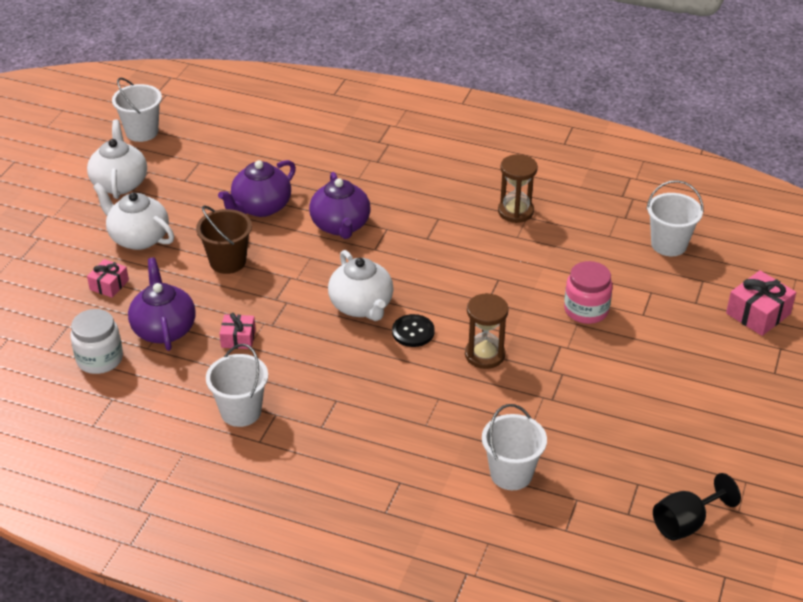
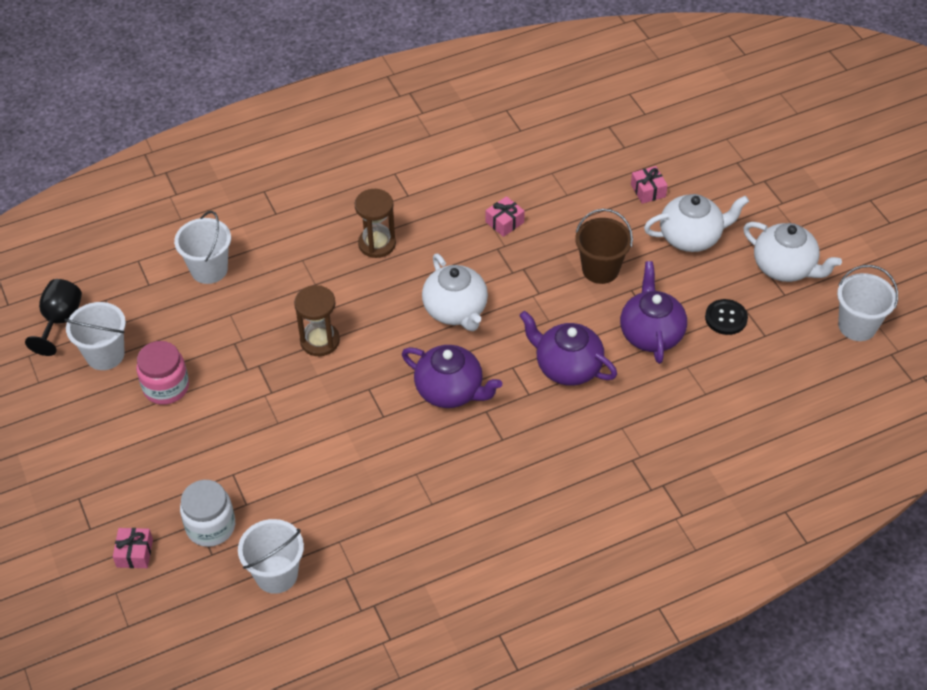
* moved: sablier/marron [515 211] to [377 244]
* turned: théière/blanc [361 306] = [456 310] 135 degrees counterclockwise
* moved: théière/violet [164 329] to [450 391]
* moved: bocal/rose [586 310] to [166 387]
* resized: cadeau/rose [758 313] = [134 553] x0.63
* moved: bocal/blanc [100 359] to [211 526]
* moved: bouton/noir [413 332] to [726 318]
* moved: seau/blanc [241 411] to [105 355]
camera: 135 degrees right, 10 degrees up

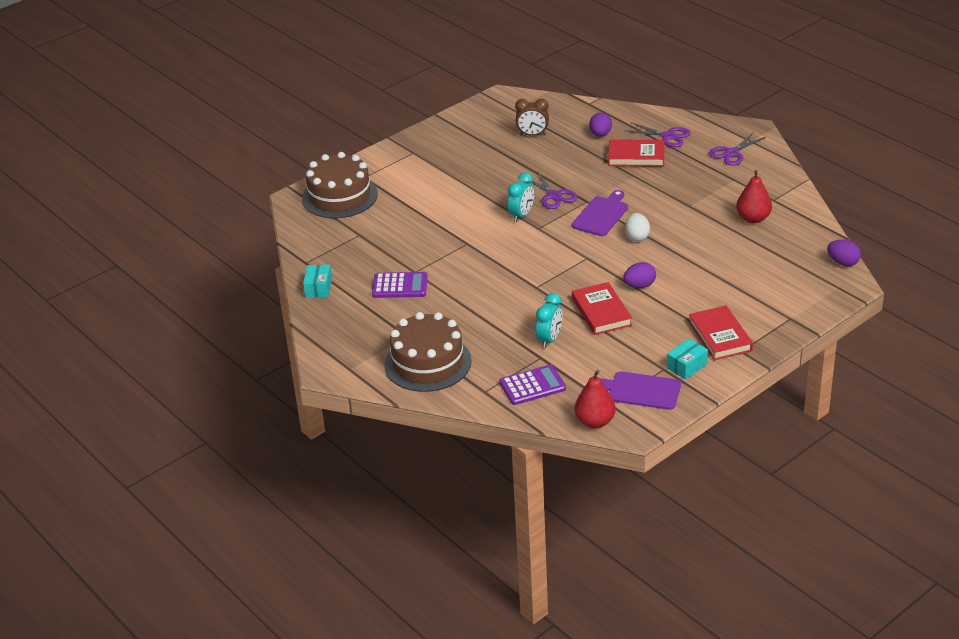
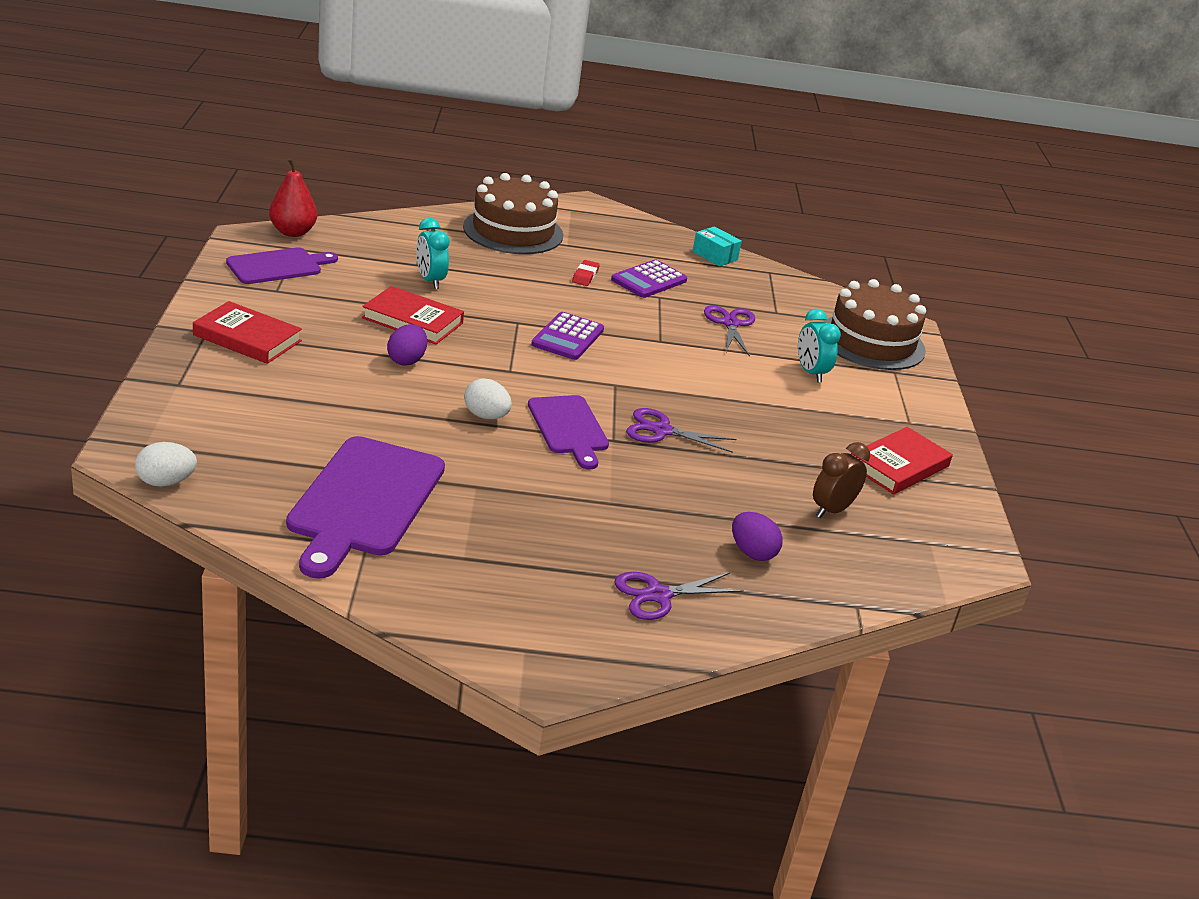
* moved: ciseaux/violet [731 153] to [730 324]
* moved: livre/rouge [636 156] to [898 466]
* replaced: poire/rouge [753 218] to planche à découper/violet [364 501]
* moved: réveil/turquoise [521 215] to [810 373]
* recoloured: œuf/violet [843 262] to œuf/blanc [166 482]
* removed: boîte/turquoise [686 366]
* moved: calculatrice/violet [532 386] to [567 337]
* added: gomme/rouge [585 276]
camera: 125 degrees right, 5 degrees down

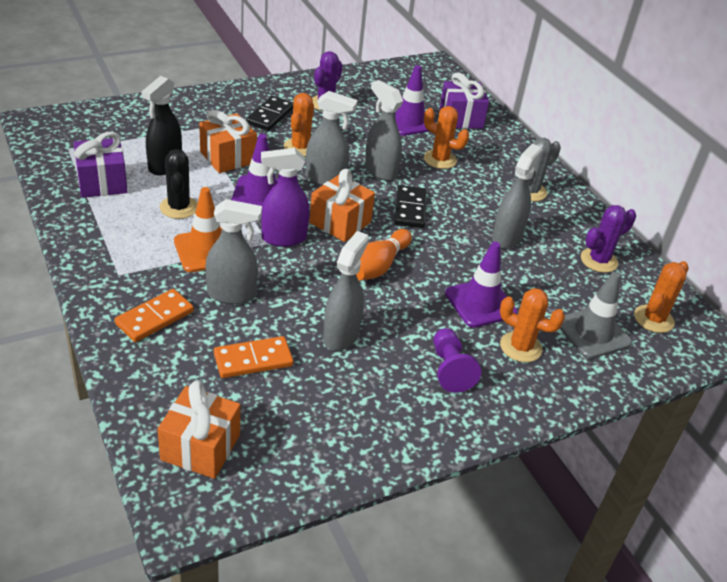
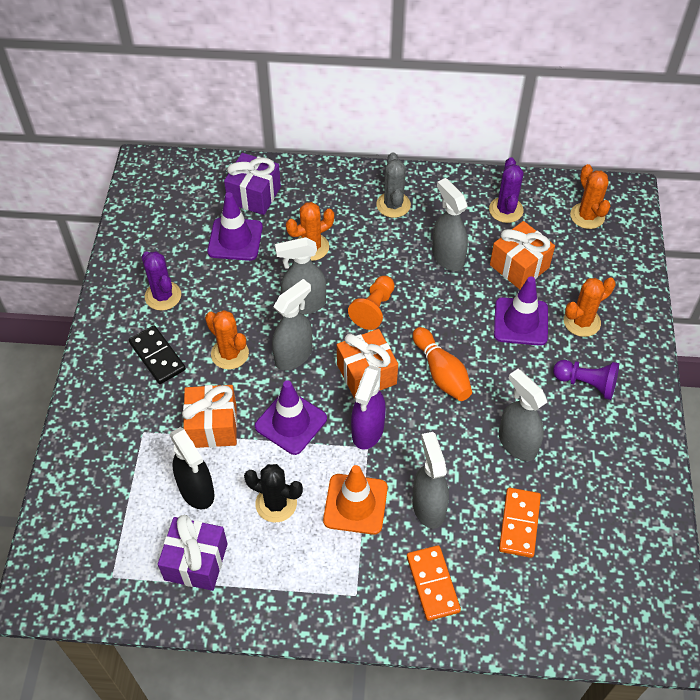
* replaced: domino/noir [410 209] to pion/orange [373 309]
* turned: vaporisateur/gris [232 294] = [428 507] 45 degrees counterclockwise
* removed: cône de chantier/gris [593 333]
* moved: cadeau/orange [200 447] to [519 266]
camera: 55 degrees left, 15 degrees up

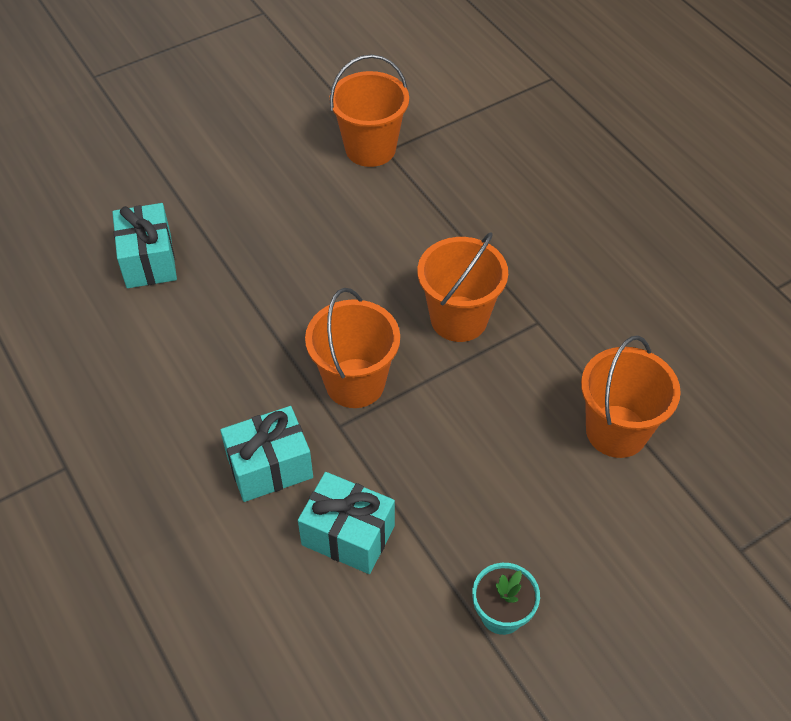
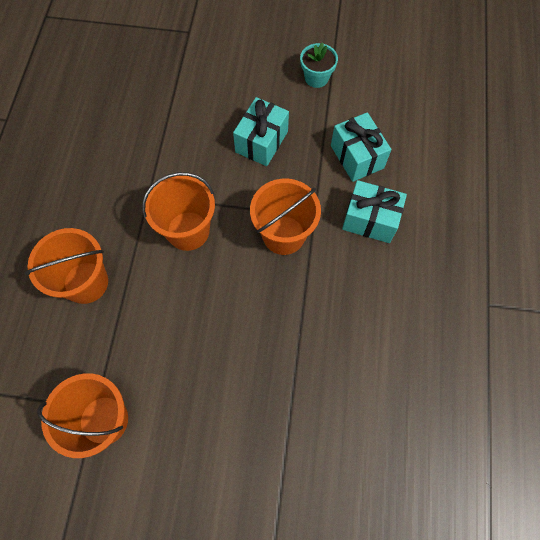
* moved: cadeau/turquoise [149 261] to [261 142]
* moved: seau/orange [616 431] to [86 282]
camera: 140 degrees left, 15 degrees up

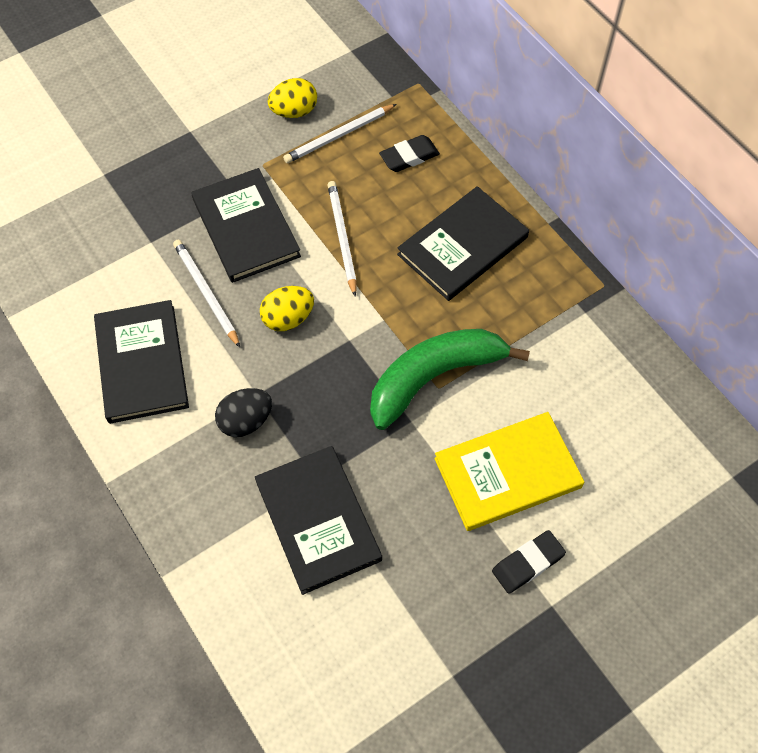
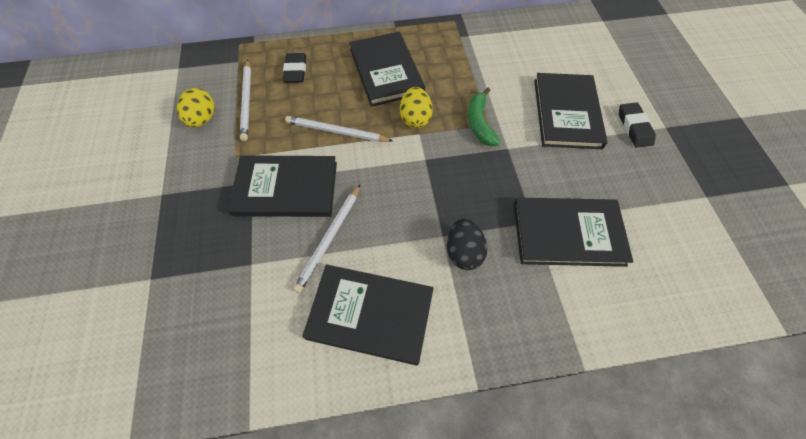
* turned: crayon/blanc [206 293] = [329 238] 60 degrees counterclockwise
* moved: œuf/jaune [288 318] to [415 118]
* resized: banane/vert [434 377] = [479 123] x0.57
* recoloured: livre/jaune [507 473] to livre/noir [567 113]
camera: 65 degrees left, 0 degrees up

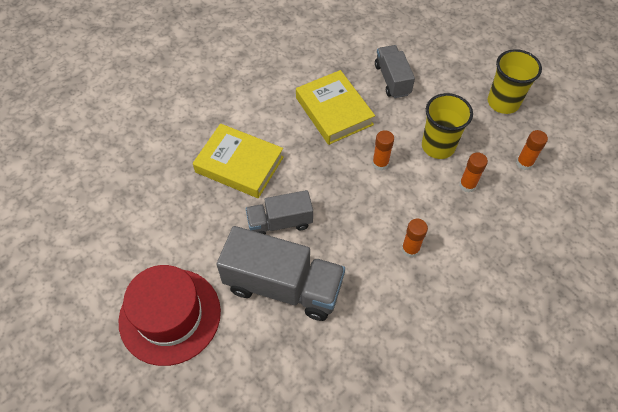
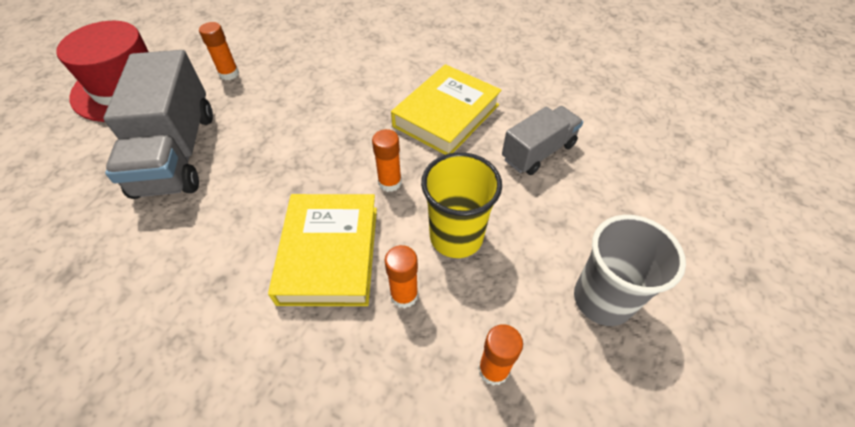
* recoloured: gobelet/jaune [503 102] to gobelet/gris [602 299]
* moved: livre/jaune [239 164] to [329 253]
* removed: camion/gris [280 222]
* moved: bâton de colle/orange [410 249] to [229 74]
camera: 65 degrees right, 5 degrees down

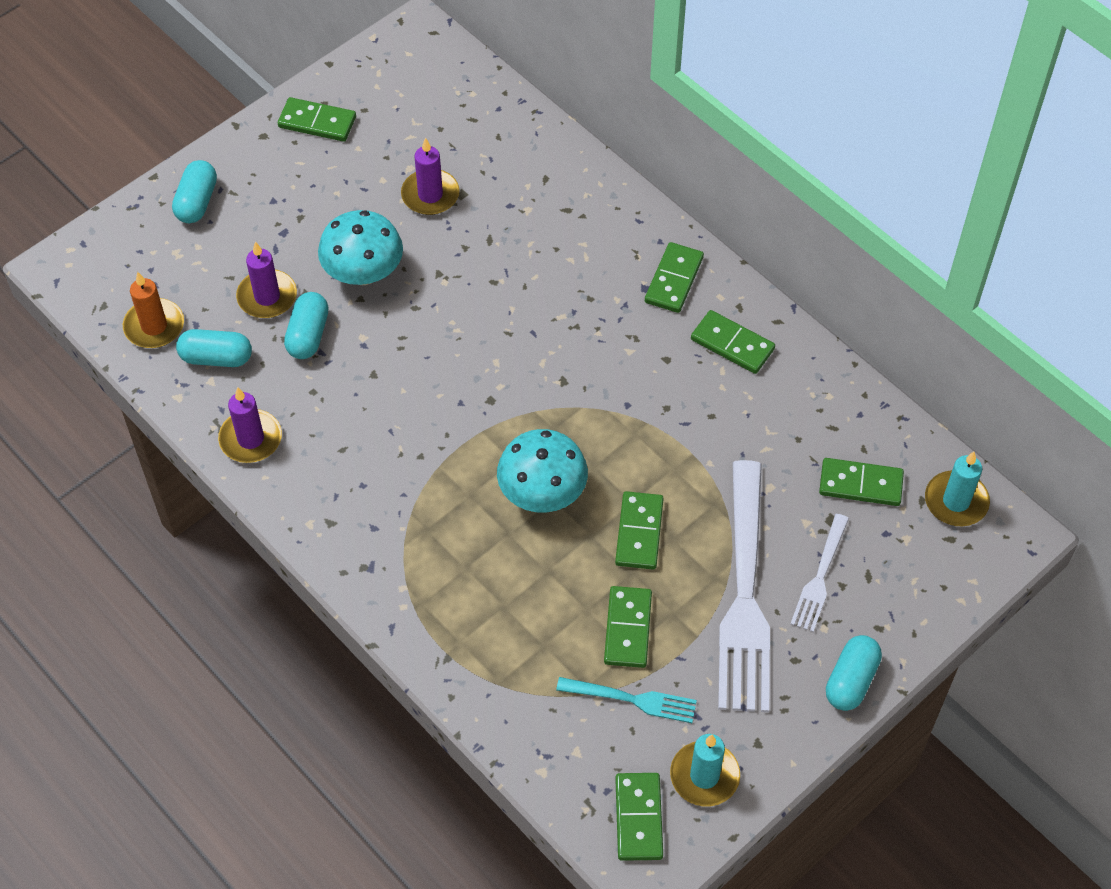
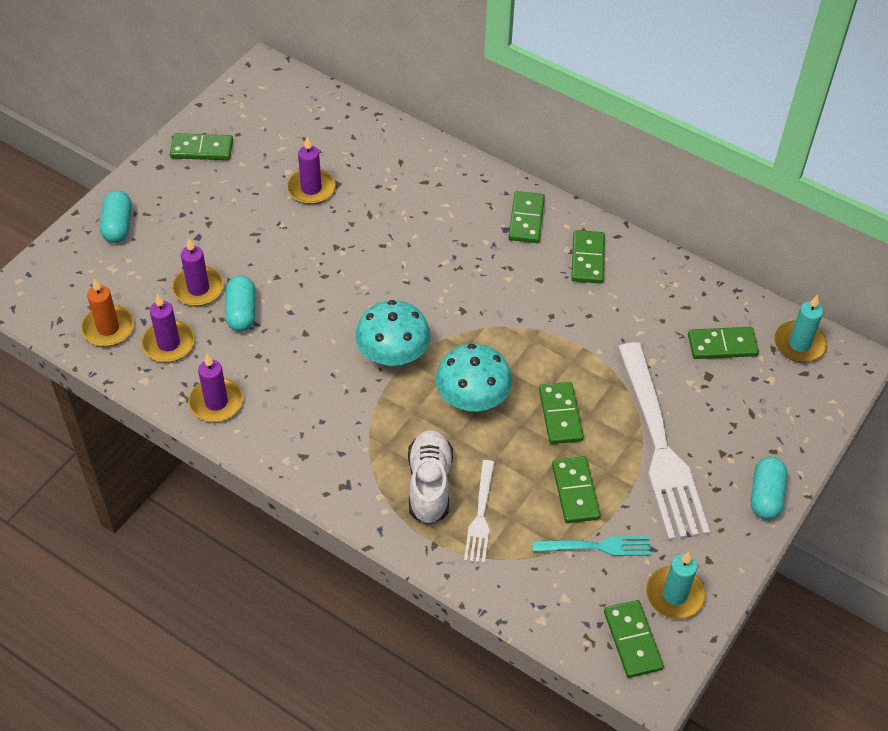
* moved: champignon/turquoise [363 273] to [393 355]
* turned: domino/vert [732 344] = [588 259] 75 degrees clockwise
* replaced: gélule/turquoise [216 358] to bougie/violet [168 344]
* moved: fourchette/blanc [820 577] to [480 515]
* added: chaussure/blanc [429 484]
camera: 15 degrees left, 5 degrees down

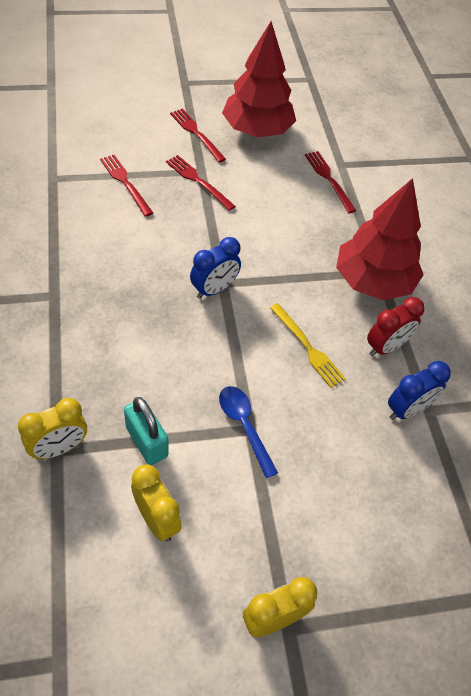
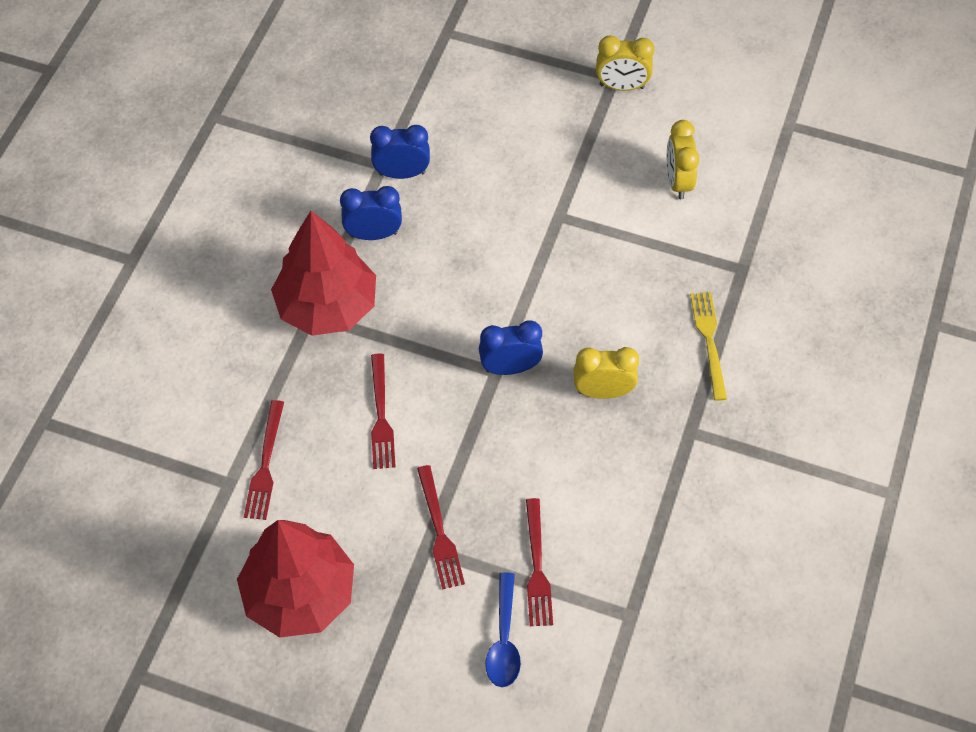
* moved: fourchette/rouge [196 133] to [381 415]
* recoloured: réveil/rouge [385 347] to réveil/bleu [373 234]
* moved: fourchette/jaune [307 347] to [709 341]
* moved: cuillère/bleu [244 426] to [504 640]
* removed: cadenas/turquoise [147 441]
* moved: réveil/jaune [59 448] to [603 391]
camera: 145 degrees left, 5 degrees up

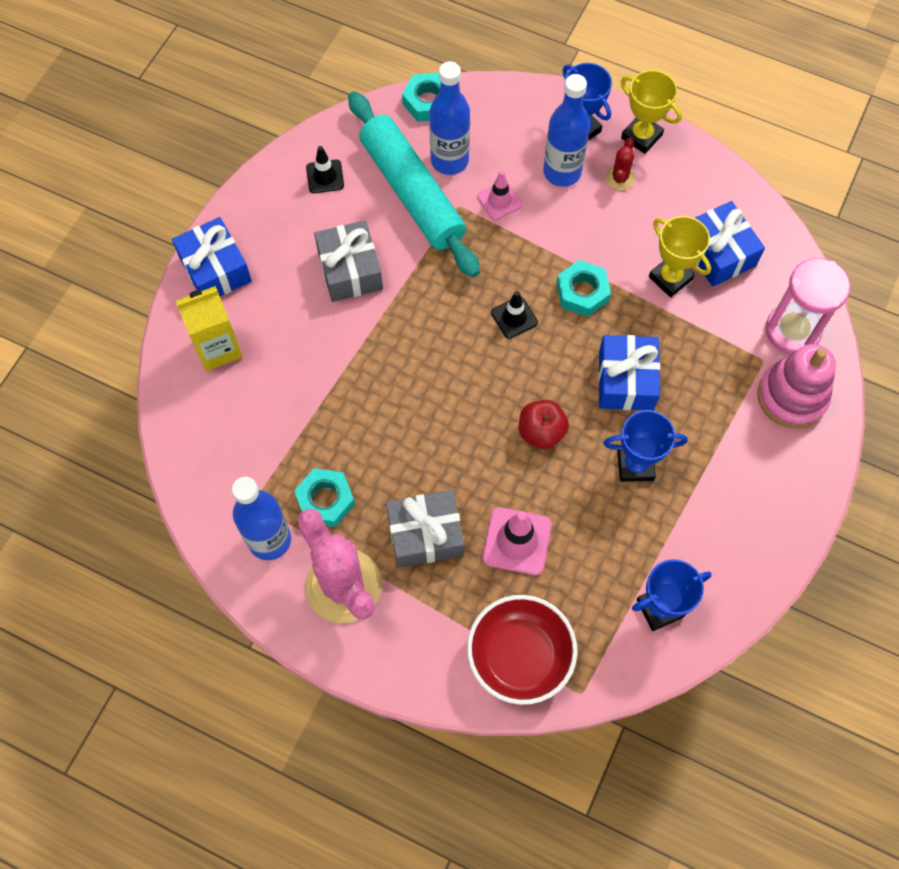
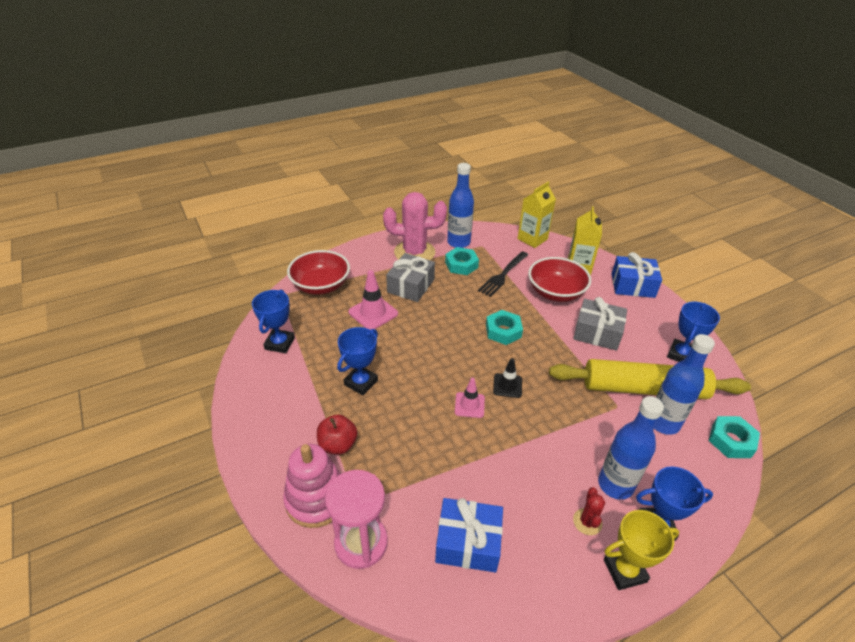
* recoloured: rouleau à pâtisserie/turquoise [412 192] to rouleau à pâtisserie/jaune [644 389]
* turned: cactus/rouge [620 178] = [587 522] 45 degrees clockwise
* replaced: cône de chantier/noir [325 176] to trophée/bleu [681 355]
* moved: cône de chantier/rose [499 201] to [469 405]
* removed: trophée/jaune [670 278]
* moved: écrou/turquoise [582 292] to [503 331]
* removed: cadeau/bleu [626 380]
* moved: pomme/rouge [541 432] to [338 445]
* added: brique de lait/jaune [532 239]
* added: fourchette/noir [503 275]
* added: bol/rouge [555 292]
camera: 125 degrees right, 25 degrees down

